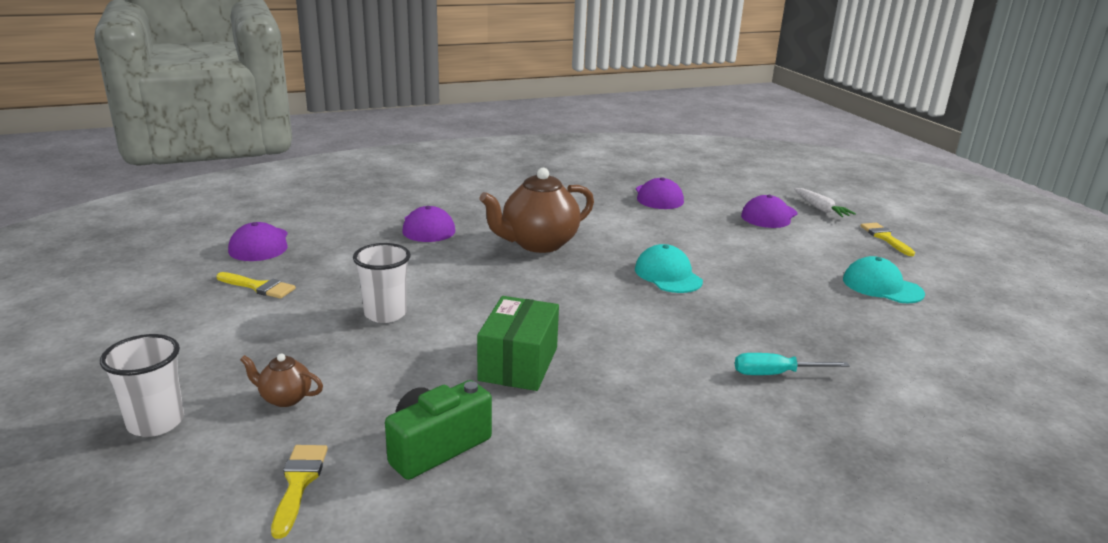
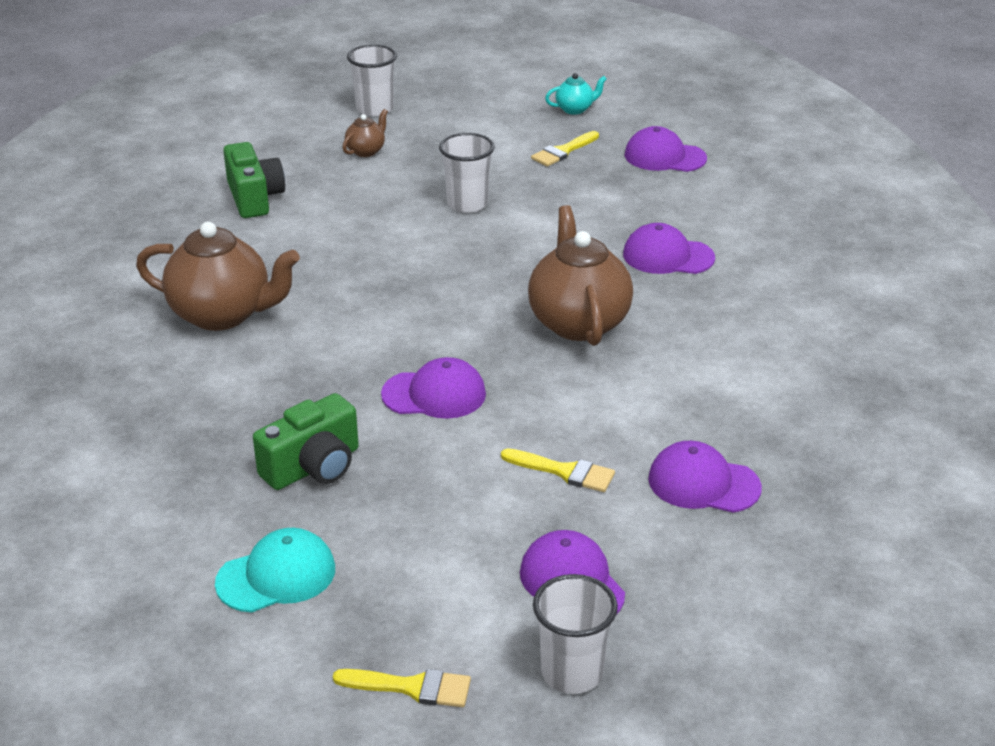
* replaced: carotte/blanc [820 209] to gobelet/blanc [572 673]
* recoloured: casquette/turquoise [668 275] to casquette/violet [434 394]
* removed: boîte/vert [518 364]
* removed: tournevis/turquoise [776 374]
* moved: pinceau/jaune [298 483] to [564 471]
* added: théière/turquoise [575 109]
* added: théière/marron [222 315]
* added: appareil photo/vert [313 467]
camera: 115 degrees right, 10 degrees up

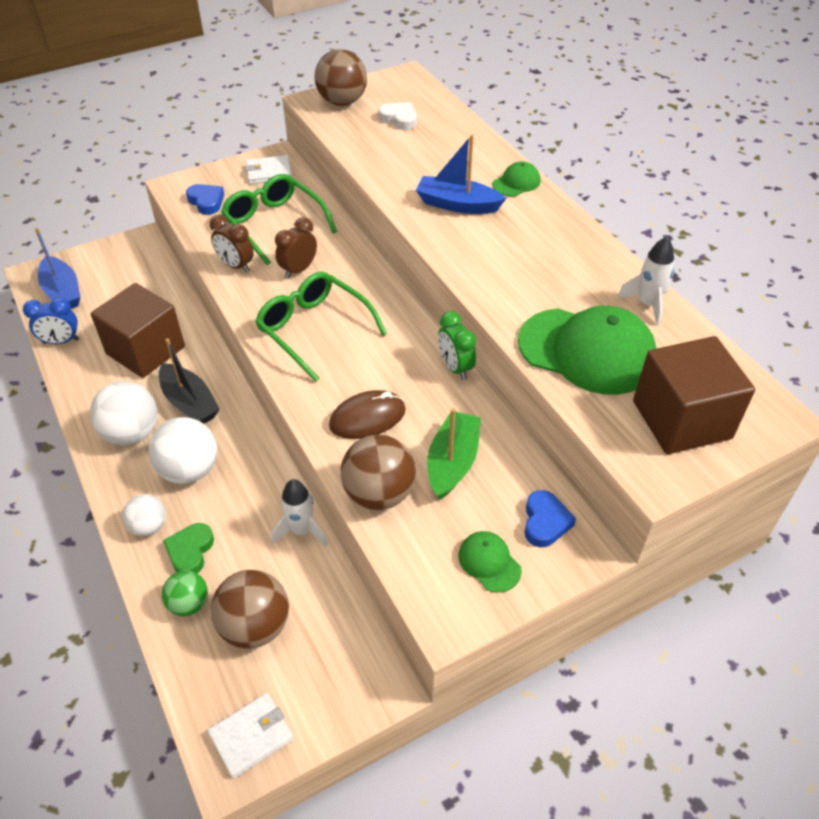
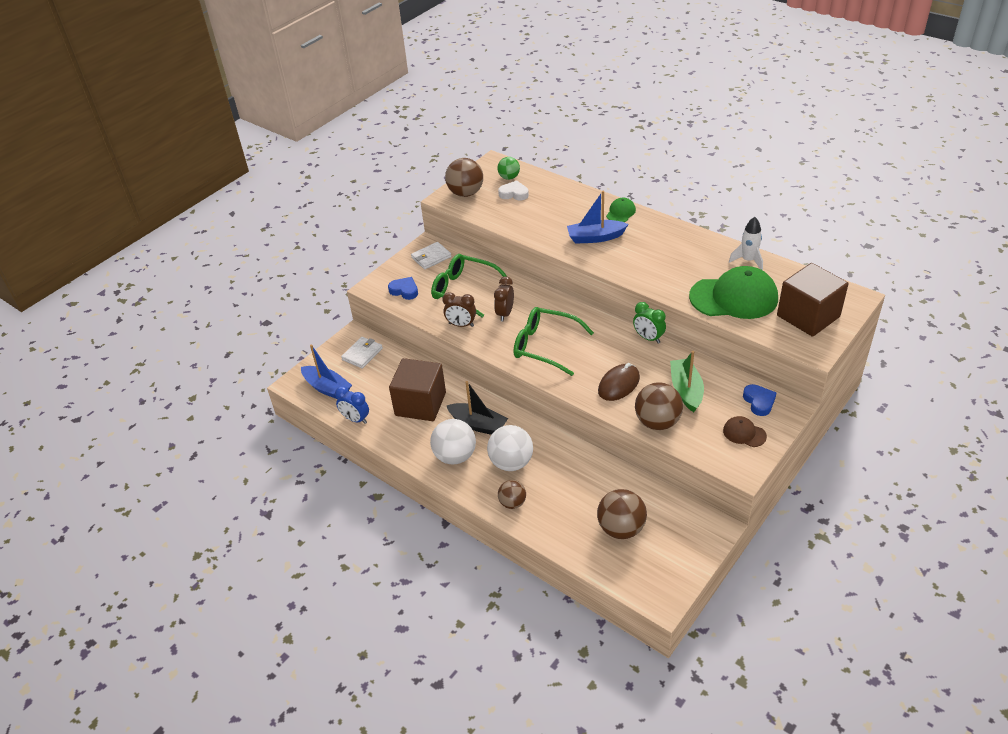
* turned: réveil/bleu [61 341] = [355 419] 60 degrees clockwise
* removed: fusée/blanc [301 530]
* recoloured: balle/blanc [149 526] to balle/marron [512 503]
* removed: cœur/vert [190 551]
* recoloured: casquette/vert [489 562] to casquette/marron [744 433]
* moved: balle/vert [189 603] to [509 177]
* moved: portefeuille/blanc [251 736] to [362 354]
camera: 20 degrees left, 5 degrees down

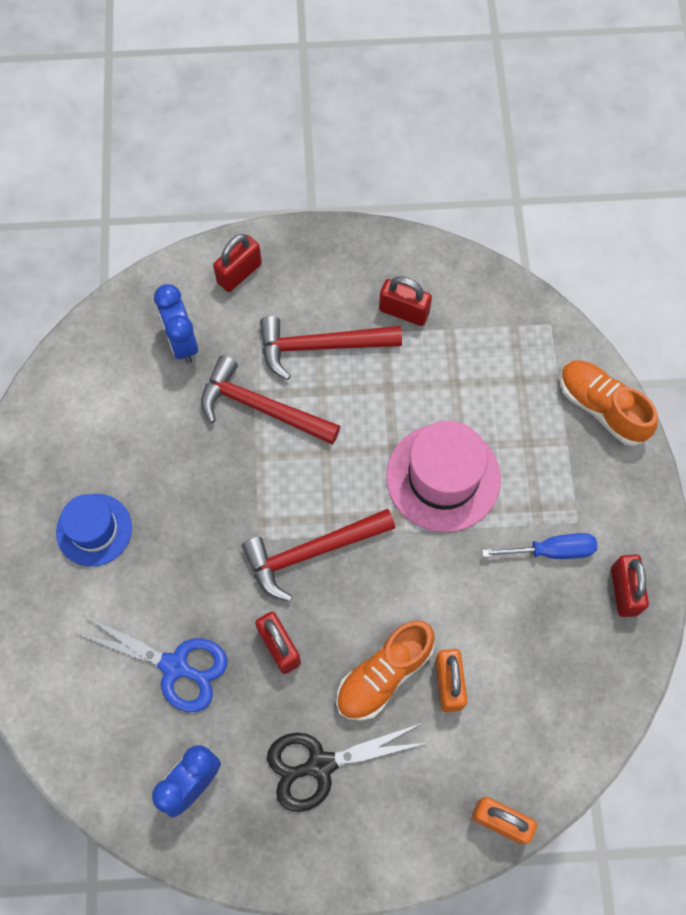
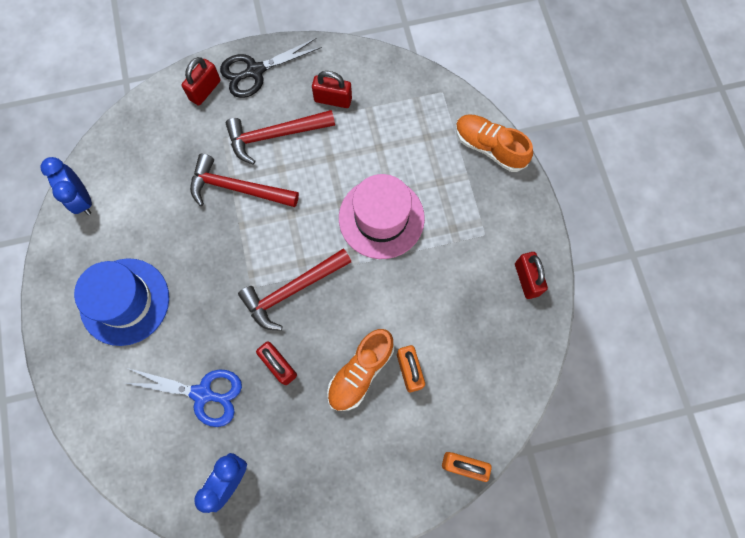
* moved: réveil/bleu [182 342] to [82 199]
* resized: chapeau/bleu [94 530] = [125 301] x1.54
* removed: tournevis/bleu [551 551]
* moved: ciseaux/noir [320 765] to [255 71]
camera: 10 degrees left, 5 degrees up

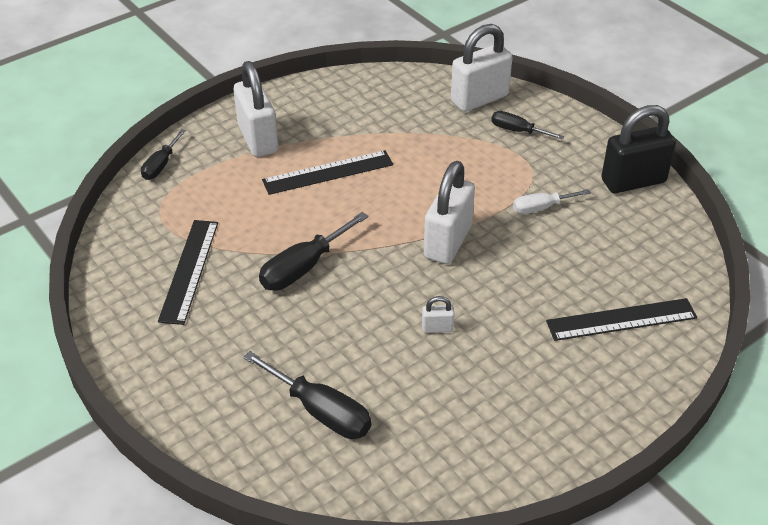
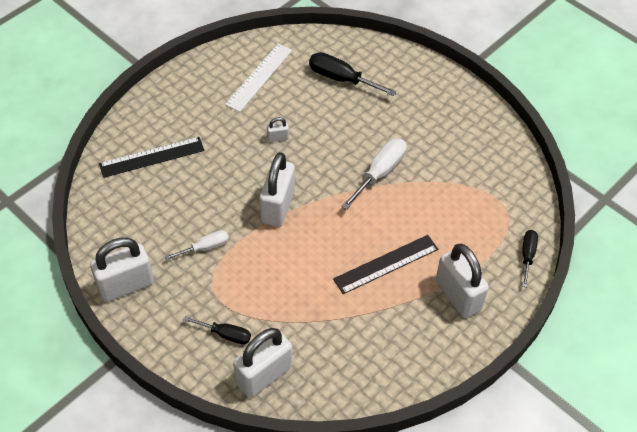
* recoloured: cadenas/noir [633 181] to cadenas/blanc [126 285]
* recoloured: tournevis/noir [303 268] to tournevis/blanc [380 173]
* removed: règle/noir [189 270]
* added: règle/blanc [259 77]
camera: 170 degrees right, 10 degrees up

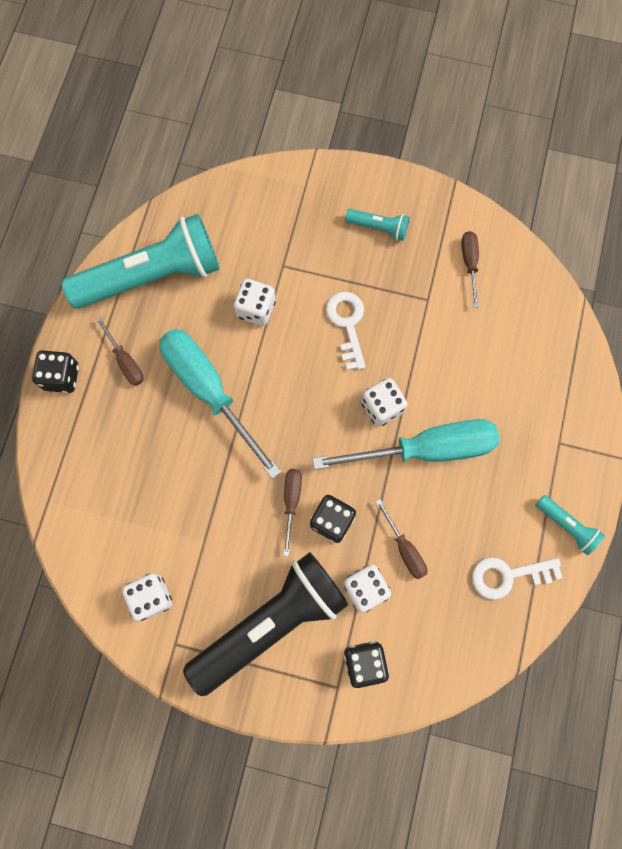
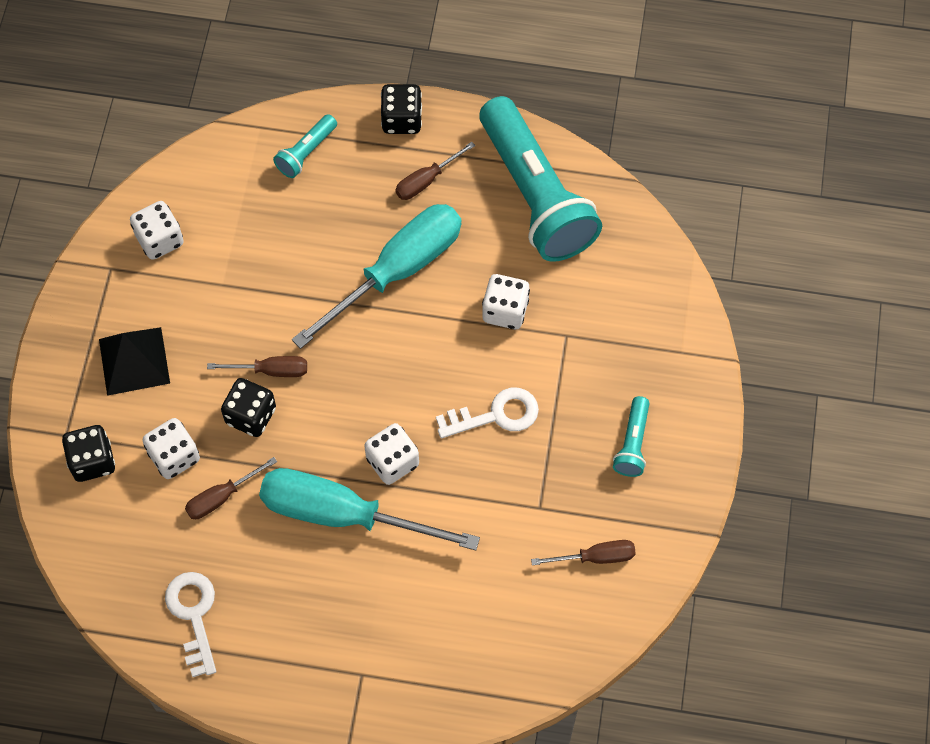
* turned: tournevis/turquoise [426 449] = [343 515] 120 degrees clockwise
* moved: lampe de poche/turquoise [566 526] to [306 152]
* replaced: lampe de poche/noir [270 623] to pyramide/noir [134 361]
camera: 85 degrees right, 10 degrees down

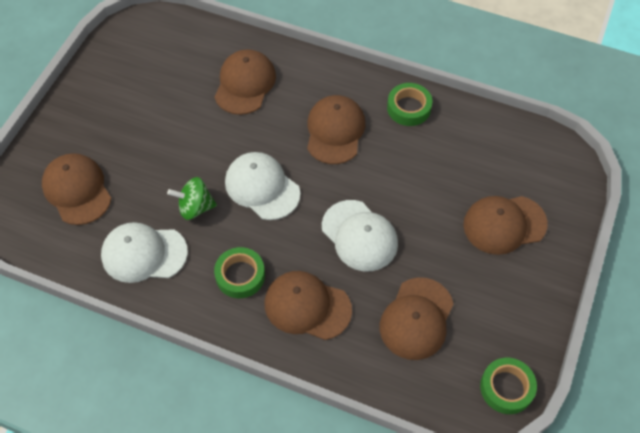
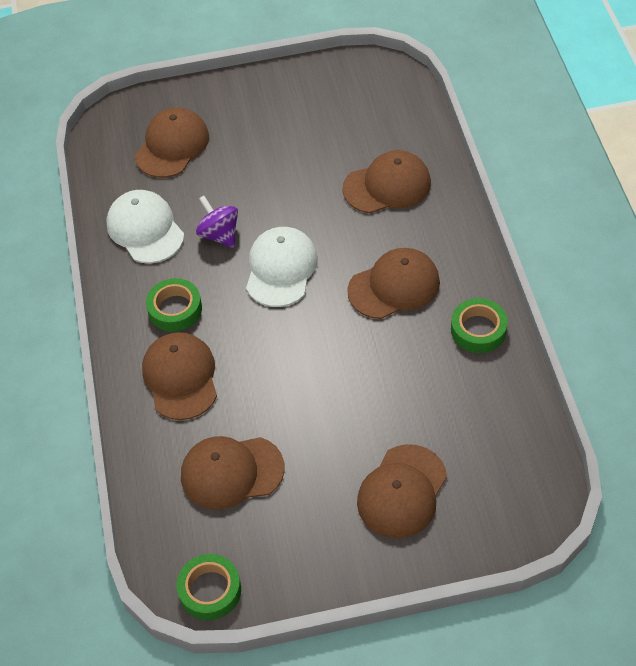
* recoloured: toupie/vert [195 207] to toupie/violet [219 234]
* turned: casquette/marron [504 224] = [402 491] 105 degrees counterclockwise
* removed: casquette/blanc [359 235]
camera: 60 degrees right, 5 degrees down

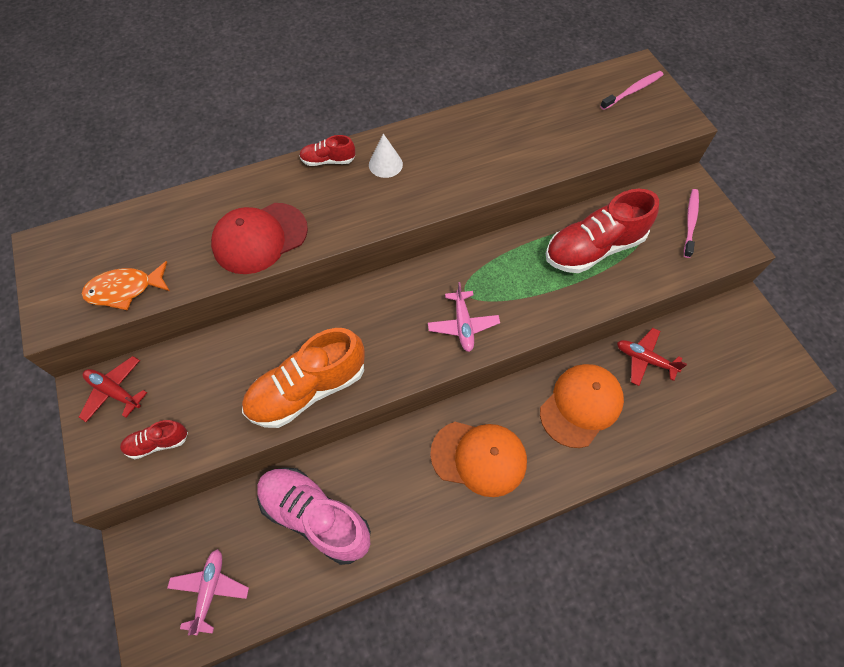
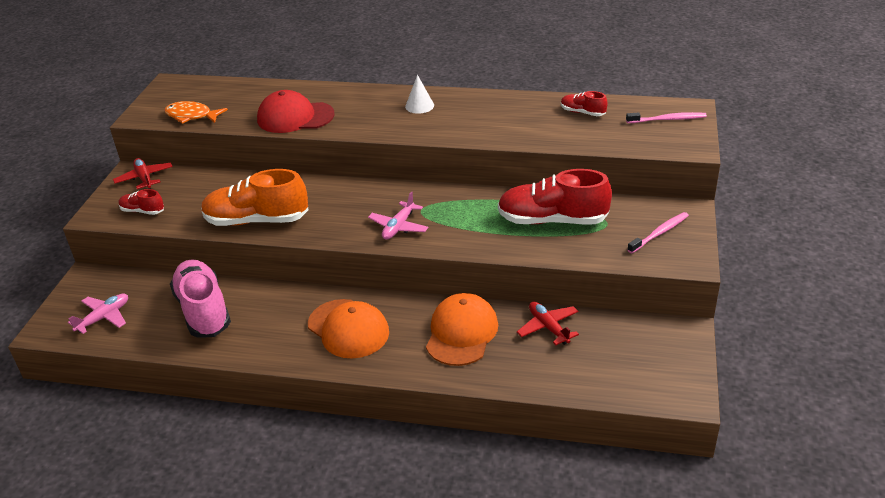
* moved: chaussure/rouge [328 161] to [582 112]
* turned: casquette/orange [581 405] = [461 333] 60 degrees counterclockwise
camera: 35 degrees right, 25 degrees down

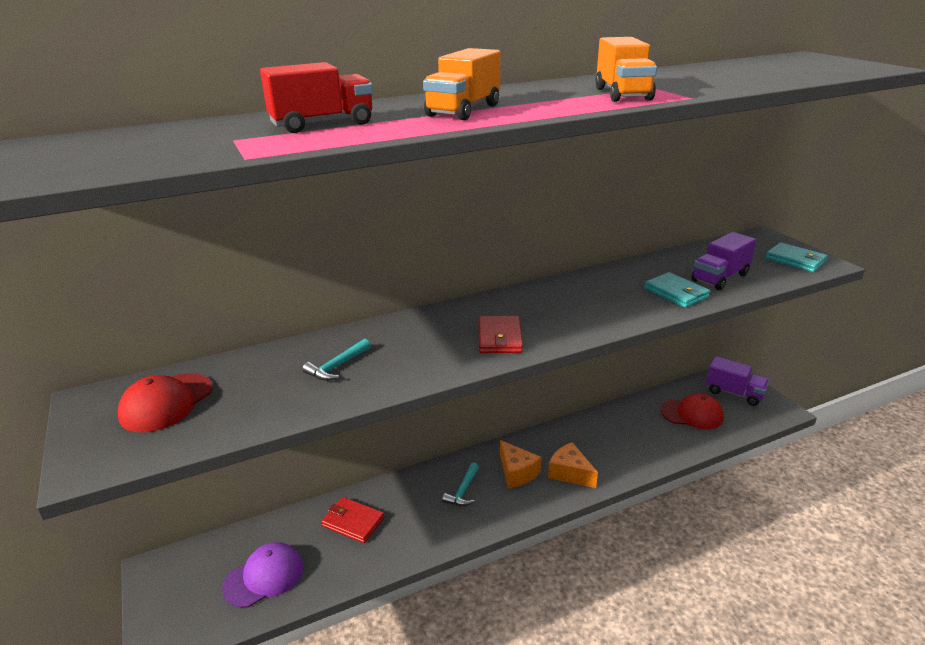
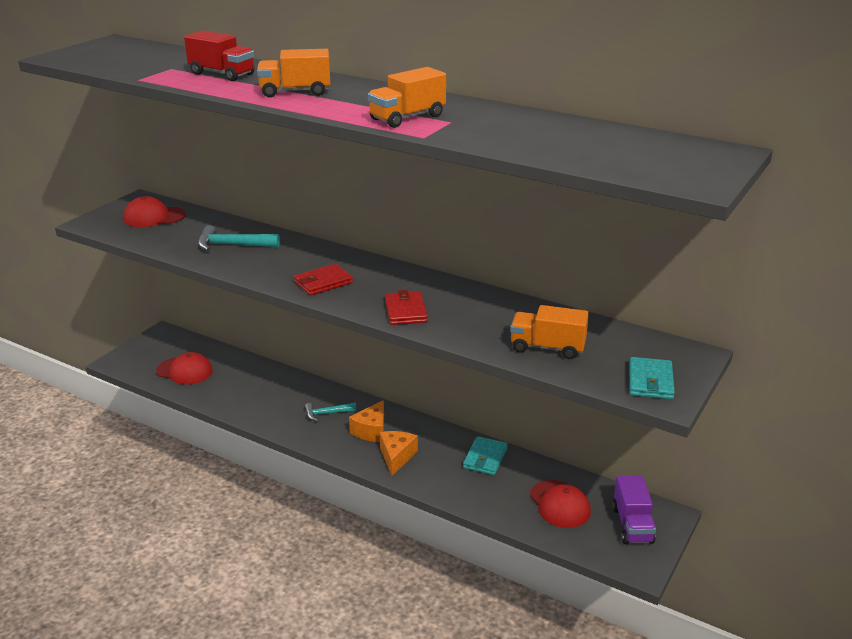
* recoloured: camion/violet [720 278] to camion/orange [547 348]
* moved: portefeuille/turquoise [676 293] to [485 458]
* resized: marteau/turquoise [337 366] = [232 245] x1.52
* moved: portefeuille/rouge [353 522] to [405 311]
* recoloured: casquette/violet [264 577] to casquette/rouge [185 371]
camera: 55 degrees right, 0 degrees up

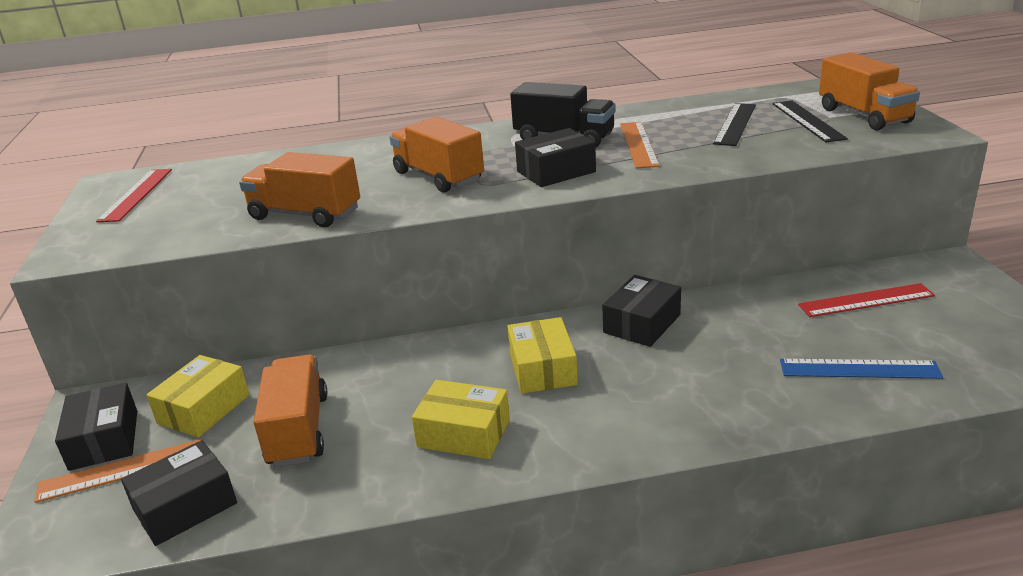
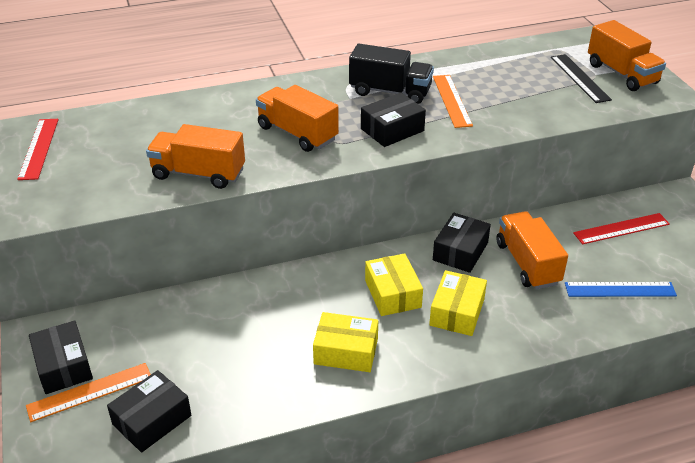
* removed: règle/noir [735 124]
* moved: camion/orange [298 430] to [527 263]
* moved: boîte/jaune [203 409] to [457 312]
camera: 10 degrees left, 10 degrees up

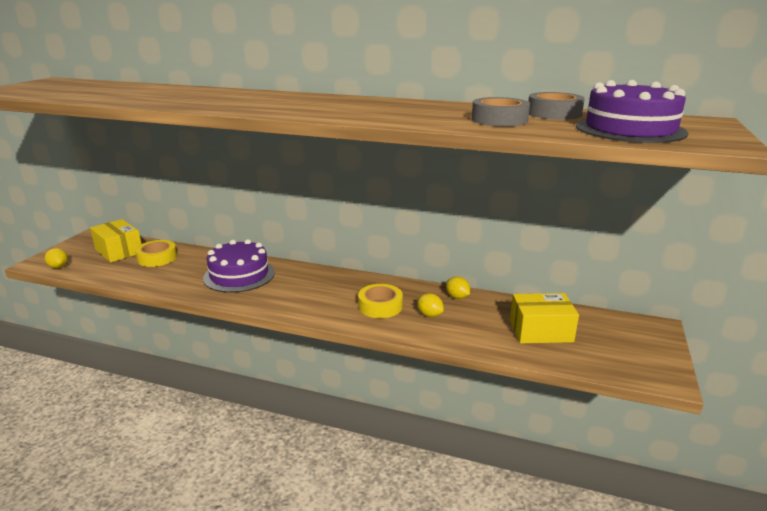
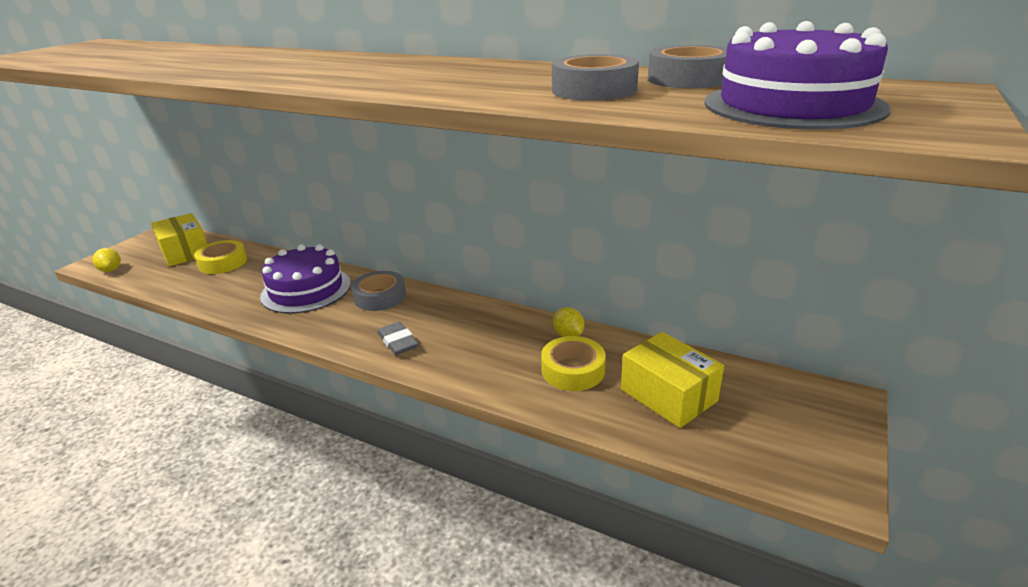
* moved: ruban adhésif/jaune [380 306] to [573 370]
* removed: citron/jaune [429 315]
* turned: boîte/jaune [540 331] = [668 395] 45 degrees clockwise
* added: ruban adhésif/gris [380 297]
* added: gomme/gris [398 342]
camera: 10 degrees right, 5 degrees up

